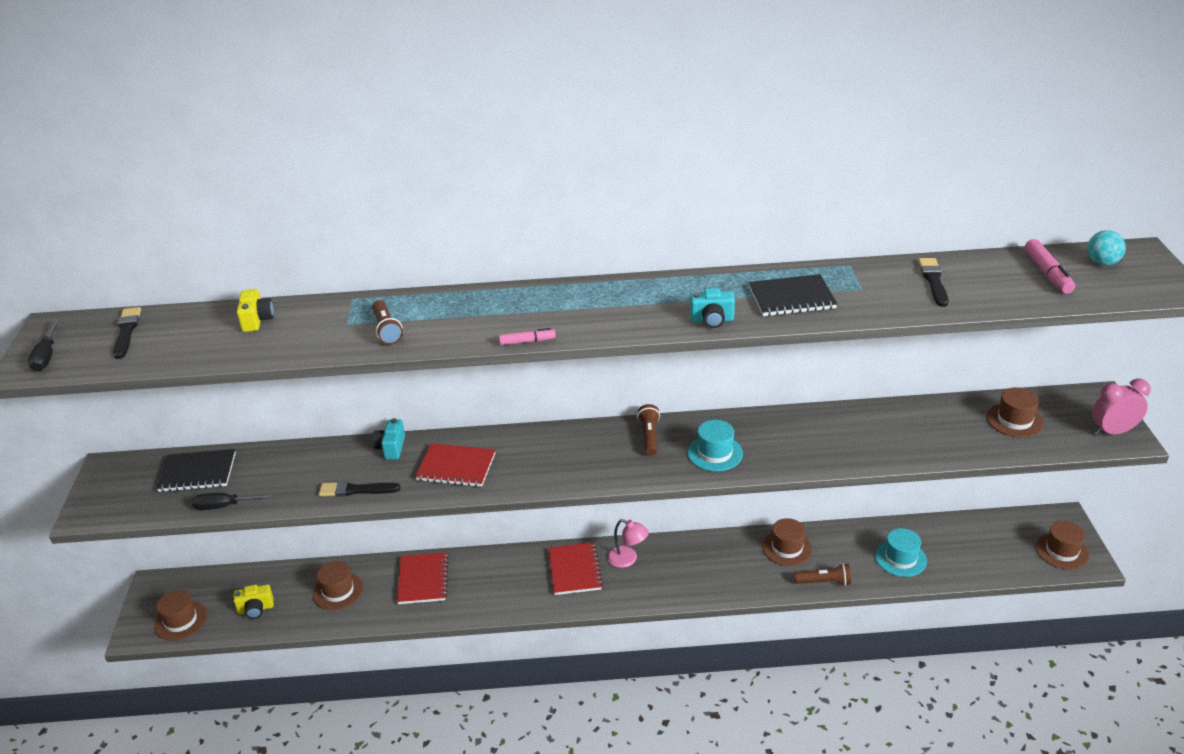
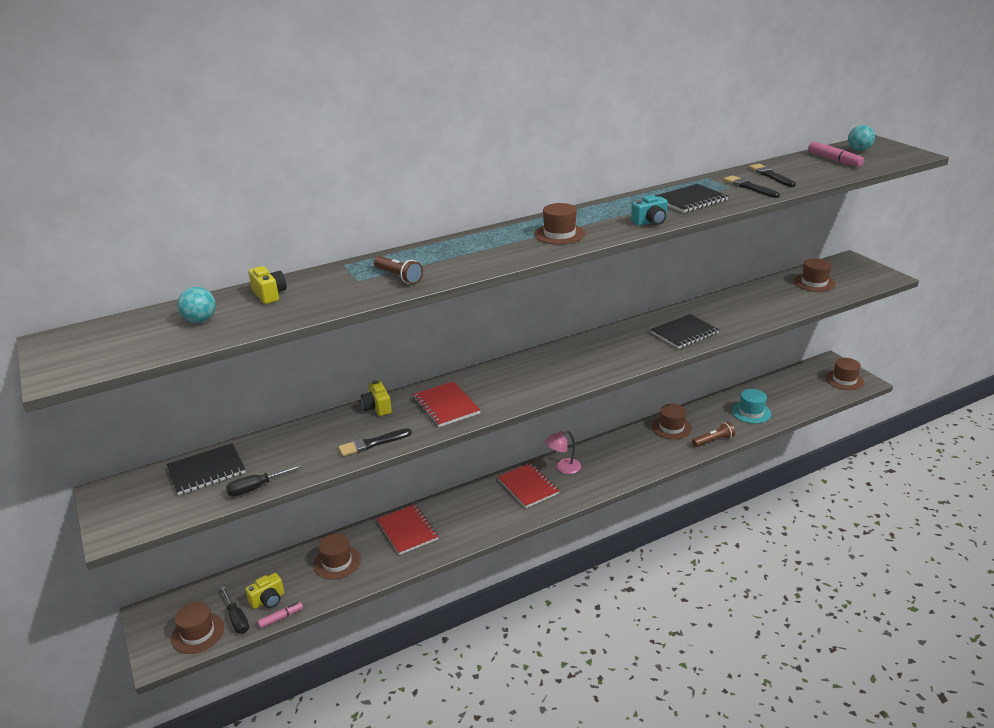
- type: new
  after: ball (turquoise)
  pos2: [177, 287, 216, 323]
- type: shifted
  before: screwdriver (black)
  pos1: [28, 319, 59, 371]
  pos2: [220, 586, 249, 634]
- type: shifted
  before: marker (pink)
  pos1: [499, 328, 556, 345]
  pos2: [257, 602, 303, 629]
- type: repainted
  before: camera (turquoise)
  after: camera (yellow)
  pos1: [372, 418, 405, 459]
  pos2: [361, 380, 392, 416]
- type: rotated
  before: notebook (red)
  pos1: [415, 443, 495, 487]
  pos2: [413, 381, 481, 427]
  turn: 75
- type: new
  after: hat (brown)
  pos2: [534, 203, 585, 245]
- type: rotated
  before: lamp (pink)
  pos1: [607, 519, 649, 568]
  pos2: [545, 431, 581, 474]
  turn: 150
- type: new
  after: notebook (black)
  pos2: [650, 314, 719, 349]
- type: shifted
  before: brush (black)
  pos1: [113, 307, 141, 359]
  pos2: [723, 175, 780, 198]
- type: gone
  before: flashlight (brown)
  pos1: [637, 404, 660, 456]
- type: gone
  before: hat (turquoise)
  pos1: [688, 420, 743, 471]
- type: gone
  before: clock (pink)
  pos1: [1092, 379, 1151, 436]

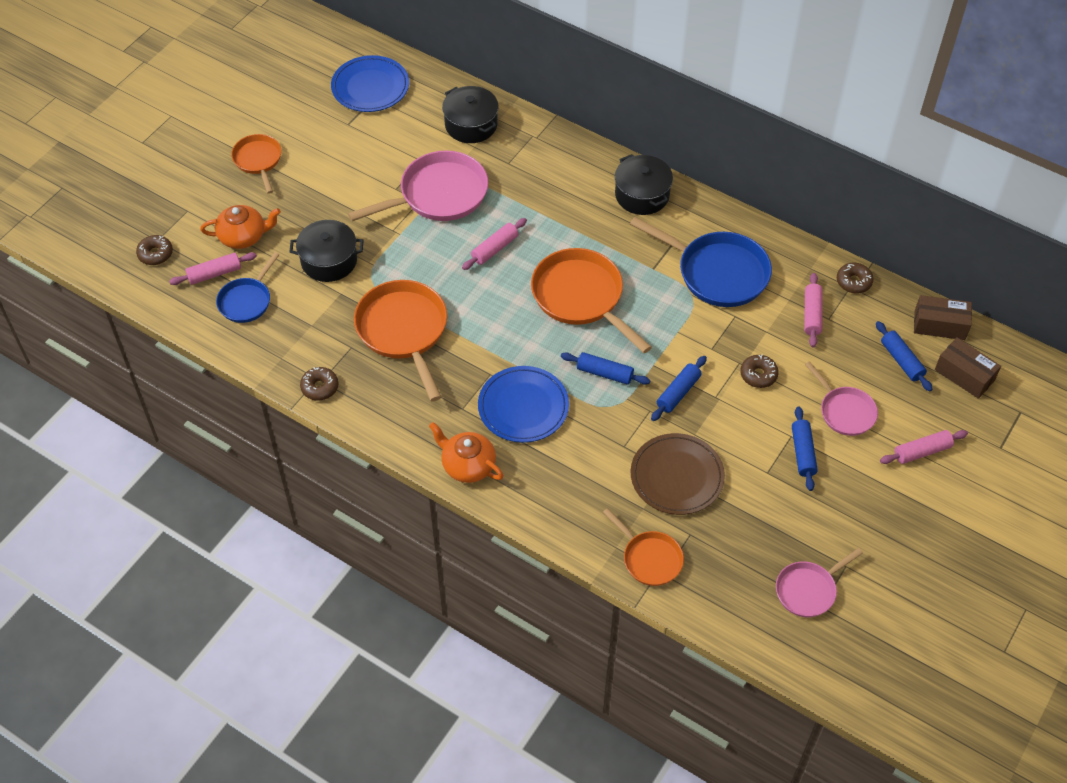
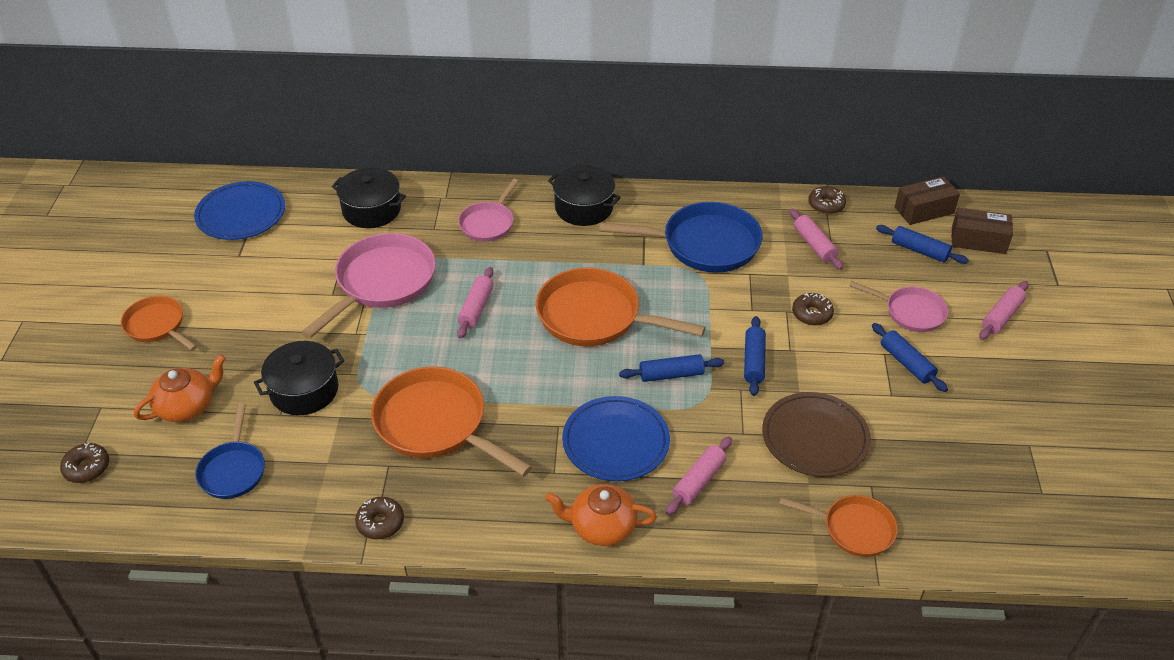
- type: shifted
  before: pan (pink)
  pos1: [776, 548, 863, 617]
  pos2: [458, 178, 519, 242]
- type: shifted
  before: rolling pin (pink)
  pos1: [169, 252, 257, 285]
  pos2: [666, 436, 732, 515]

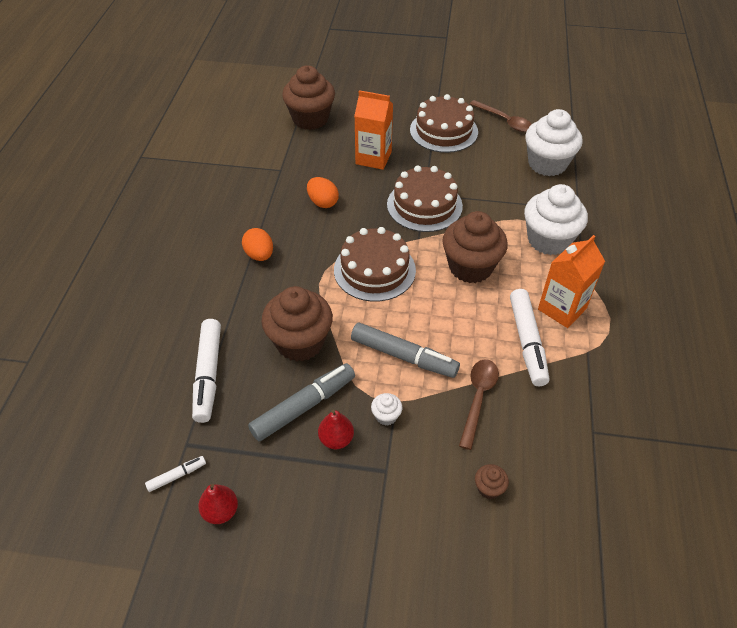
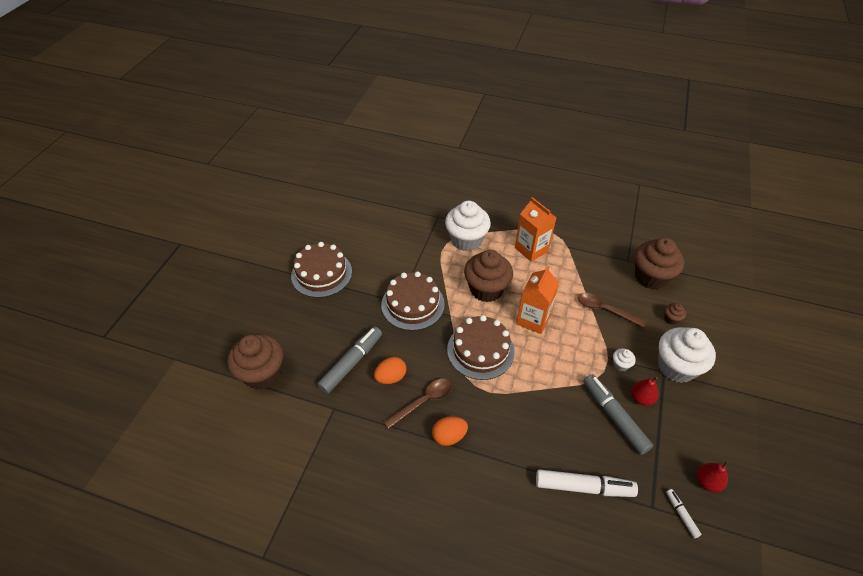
- type: shifted
  before: marker (grey)
  pos1: [351, 322, 460, 378]
  pos2: [317, 326, 382, 394]
- type: shifted
  before: spoon (brown)
  pos1: [470, 100, 532, 132]
  pos2: [383, 379, 452, 429]
- type: shifted
  before: carton (orange)
  pos1: [354, 90, 393, 170]
  pos2: [516, 266, 559, 334]
- type: shifted
  before: cupcake (brown)
  pos1: [261, 286, 333, 362]
  pos2: [635, 237, 684, 290]
- type: shifted
  before: cupcake (white)
  pos1: [525, 109, 583, 176]
  pos2: [658, 327, 716, 383]
- type: gone
  before: marker (white)
  pos1: [510, 289, 549, 386]

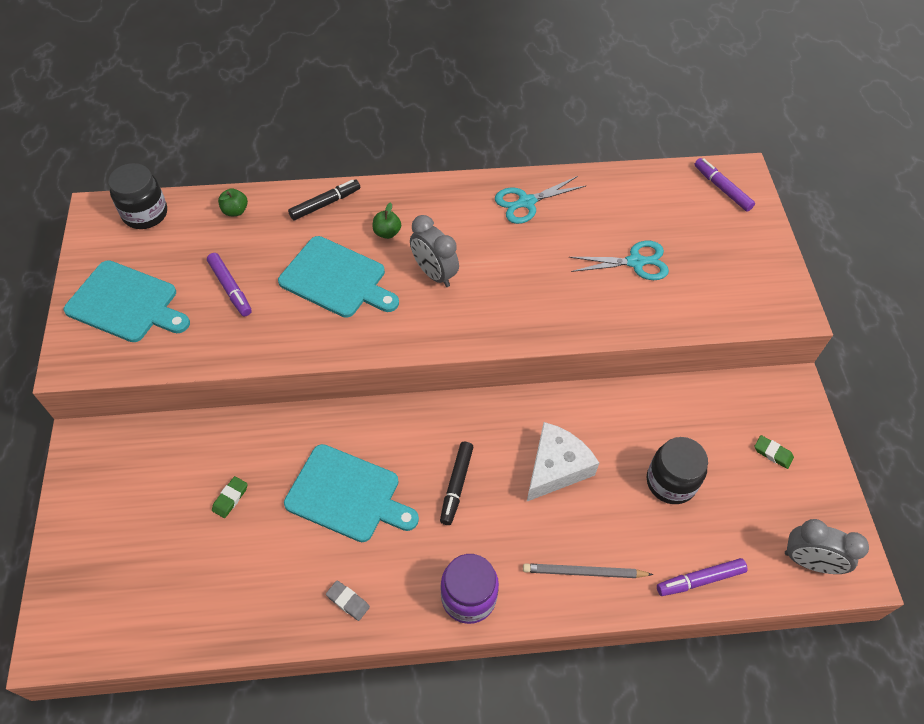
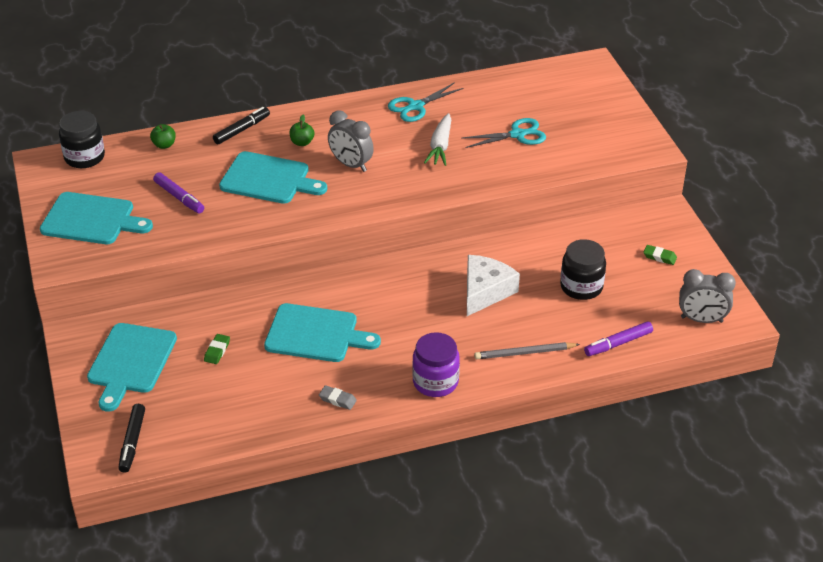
- type: new
  after: cutting board (turquoise)
  pos2: [87, 323, 177, 412]
- type: shifted
  before: marker (black)
  pos1: [440, 442, 473, 525]
  pos2: [118, 404, 145, 473]
- type: new
  after: carrot (white)
  pos2: [424, 113, 451, 166]
- type: gone
  before: marker (purple)
  pos1: [694, 158, 755, 212]

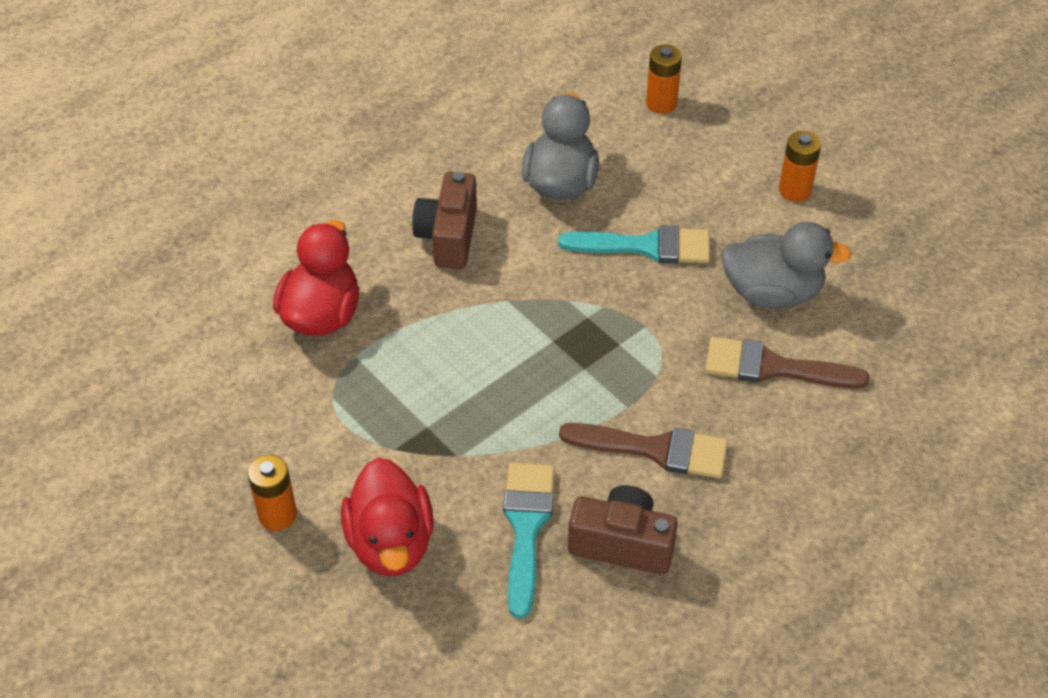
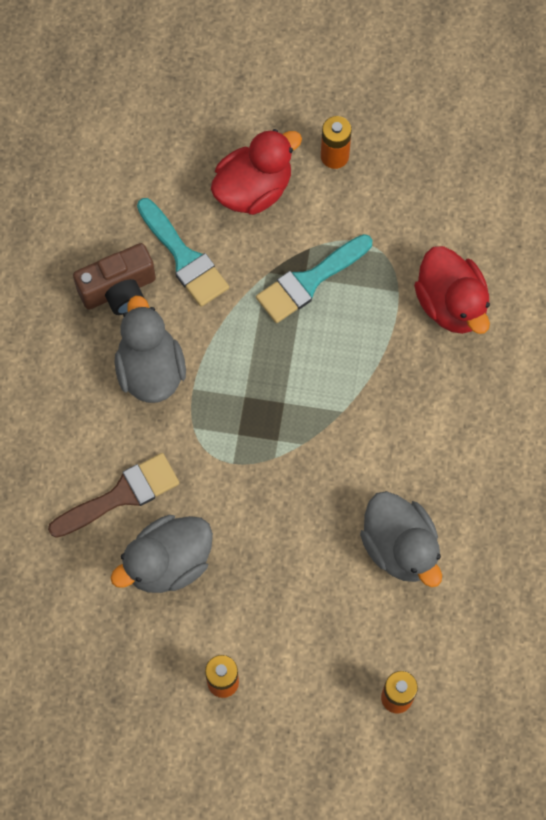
- type: swapped
  before: brush (brown)
  after: duck (grey)
  pos1: [559, 423, 728, 478]
  pos2: [115, 295, 186, 403]
- type: rotated
  before: duck (red)
  pos1: [341, 458, 434, 576]
  pos2: [211, 129, 302, 215]
  turn: 105
- type: shifted
  before: brush (turquoise)
  pos1: [558, 225, 710, 264]
  pos2: [256, 234, 372, 323]
- type: gone
  before: camera (brown)
  pos1: [412, 172, 477, 269]

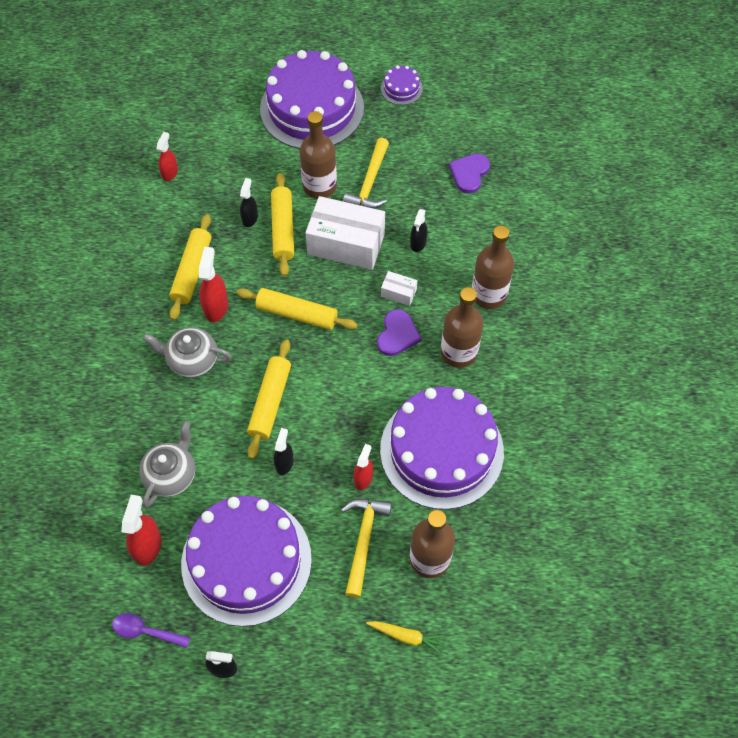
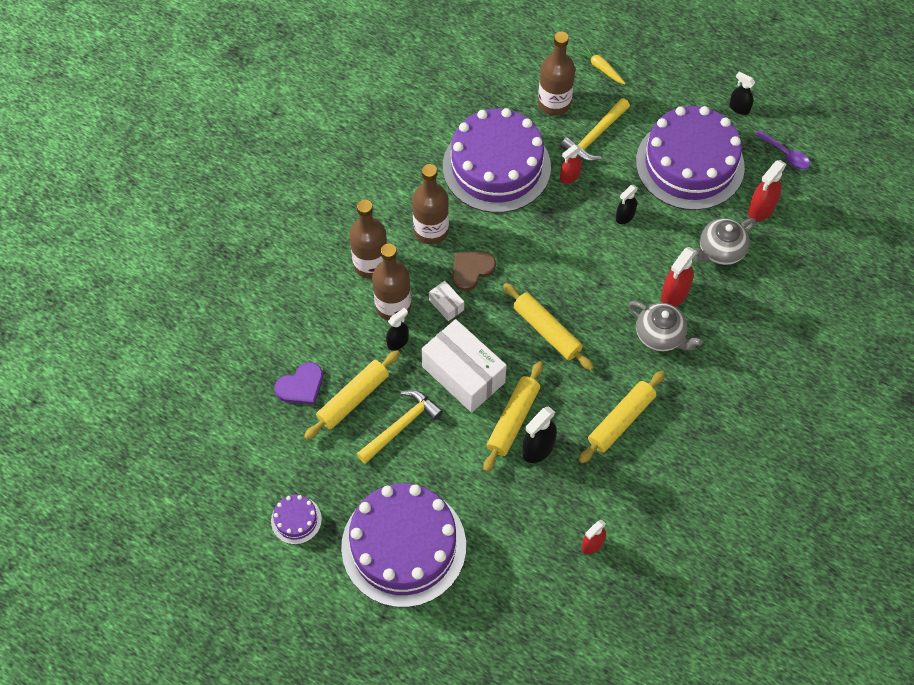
- type: shifted
  before: rolling pin (yellow)
  pos1: [247, 339, 291, 459]
  pos2: [304, 350, 400, 440]
- type: shifted
  before: bottle (brown)
  pos1: [300, 111, 337, 199]
  pos2: [372, 243, 411, 321]
- type: repainted
  before: heart (purple)
  after: heart (brown)
  pos1: [377, 309, 422, 356]
  pos2: [452, 252, 496, 291]
- type: scaled
  before: spray bottle (black)
  pos1: [240, 178, 258, 227]
  pos2: [523, 406, 557, 463]
  scale: 1.52
- type: shifted
  before: spray bottle (red)
  pos1: [199, 247, 228, 322]
  pos2: [661, 247, 696, 307]

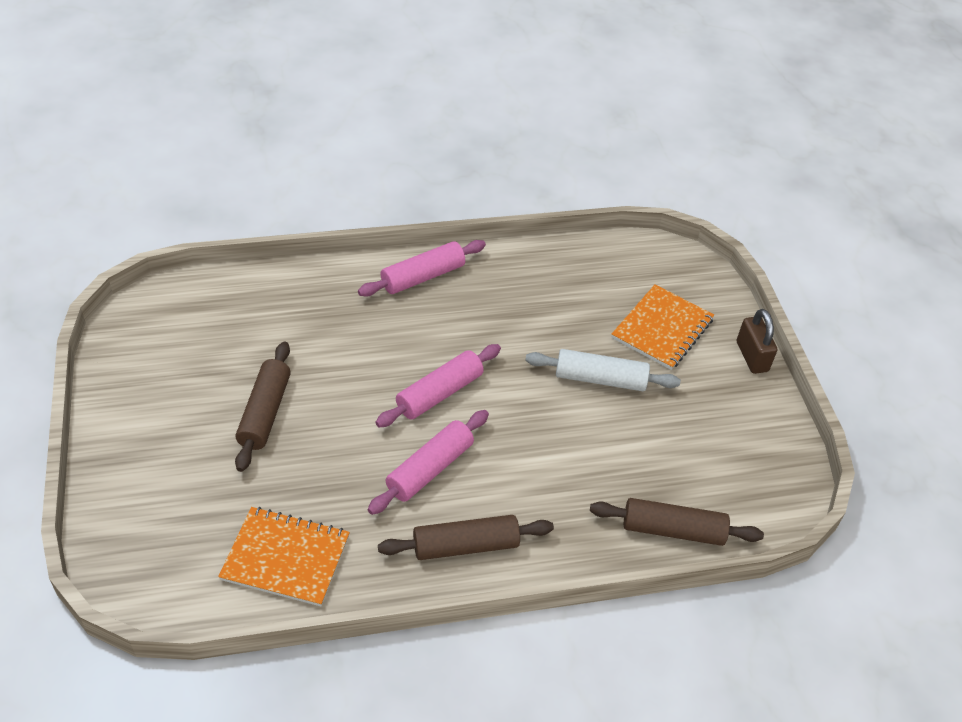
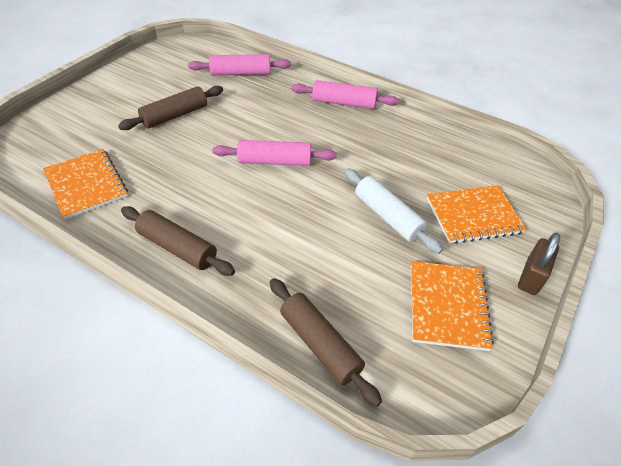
- type: shifted
  before: rolling pin (pink)
  pos1: [368, 410, 489, 515]
  pos2: [188, 54, 291, 75]
- type: new
  after: notebook (orange)
  pos2: [411, 261, 494, 351]

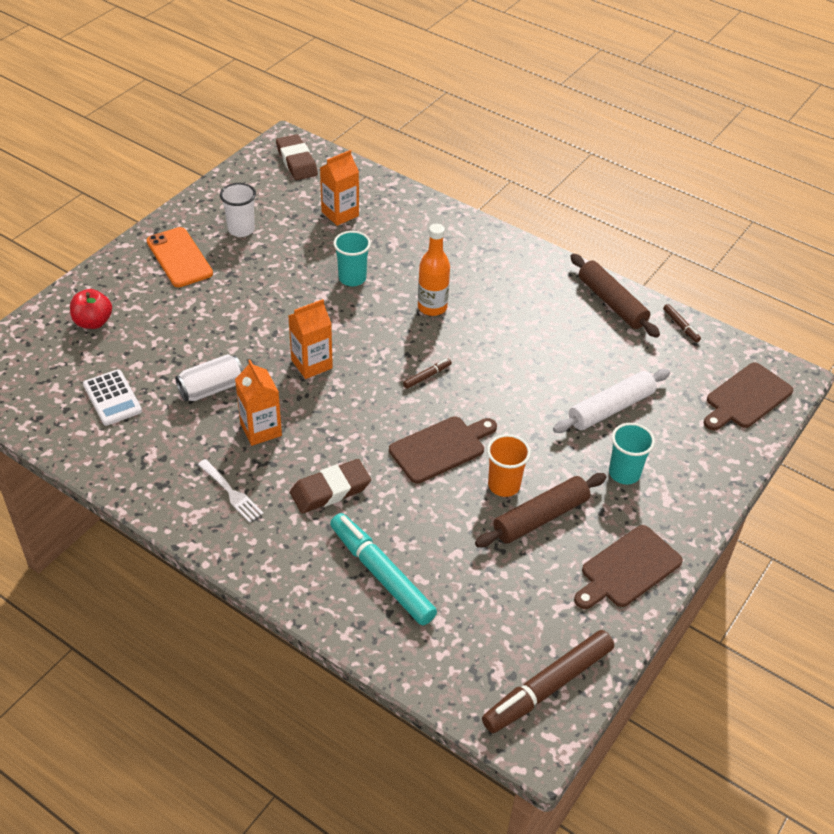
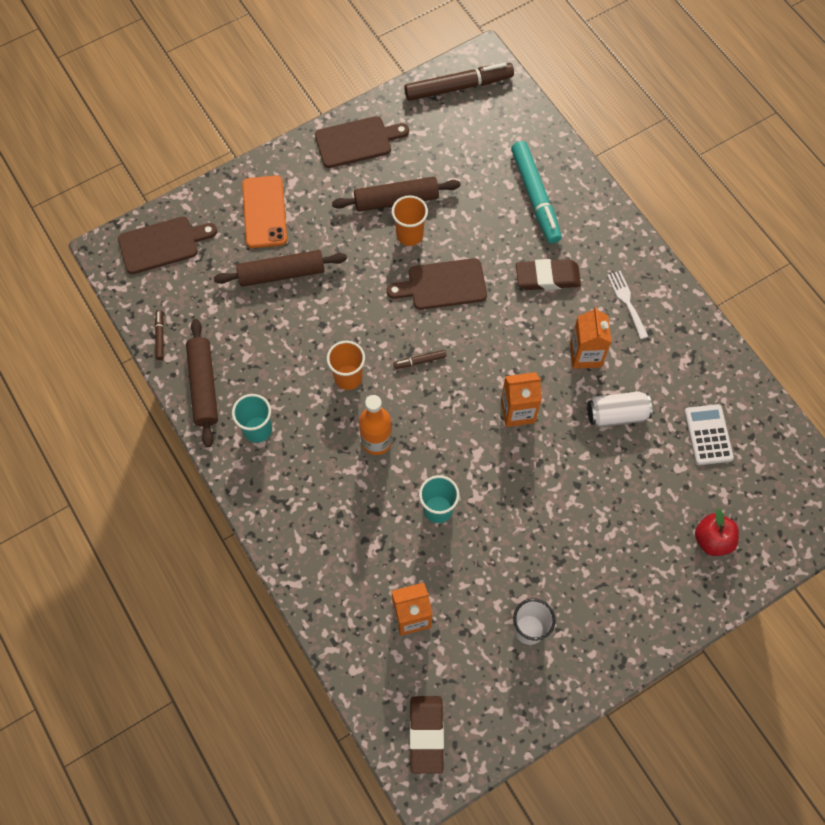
- type: repainted
  before: rolling pin (white)
  after: rolling pin (brown)
  pos1: [553, 369, 670, 433]
  pos2: [214, 250, 347, 287]
- type: shifted
  before: cup (turquoise)
  pos1: [609, 423, 655, 485]
  pos2: [232, 394, 272, 443]
- type: shifted
  before: phone (orange)
  pos1: [147, 227, 213, 287]
  pos2: [242, 175, 287, 248]
- type: new
  after: cup (orange)
  pos2: [327, 341, 365, 390]

